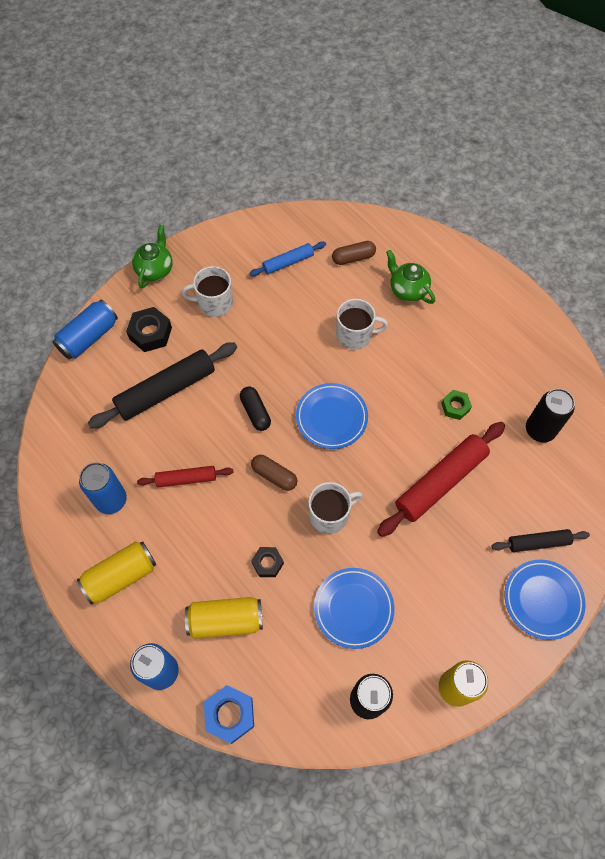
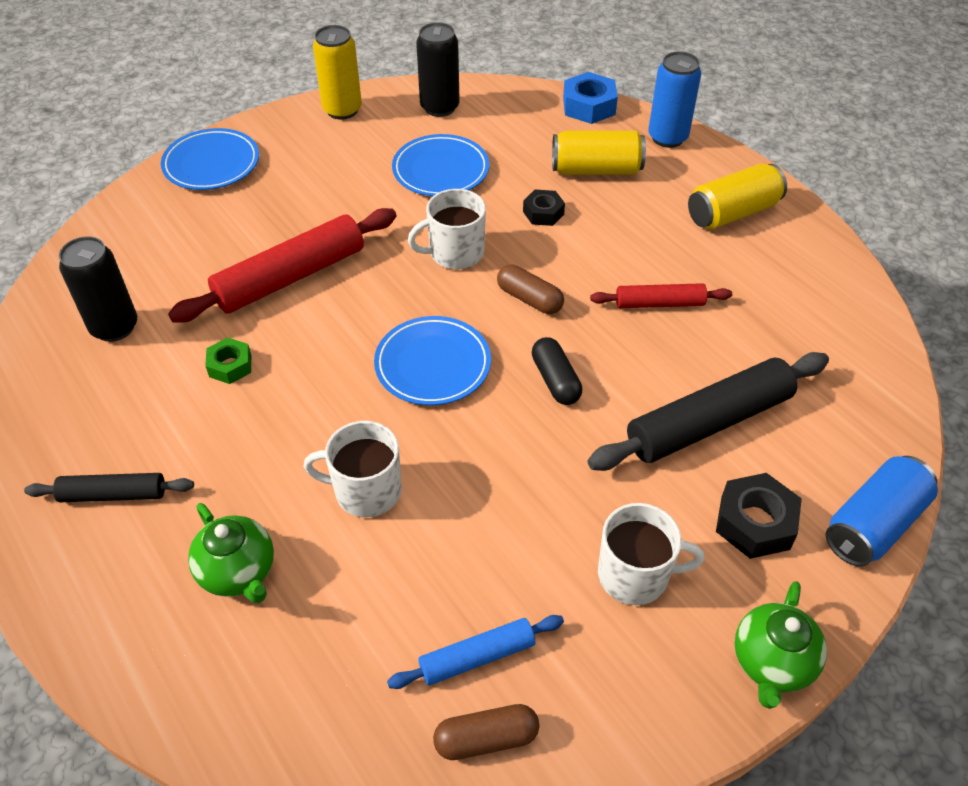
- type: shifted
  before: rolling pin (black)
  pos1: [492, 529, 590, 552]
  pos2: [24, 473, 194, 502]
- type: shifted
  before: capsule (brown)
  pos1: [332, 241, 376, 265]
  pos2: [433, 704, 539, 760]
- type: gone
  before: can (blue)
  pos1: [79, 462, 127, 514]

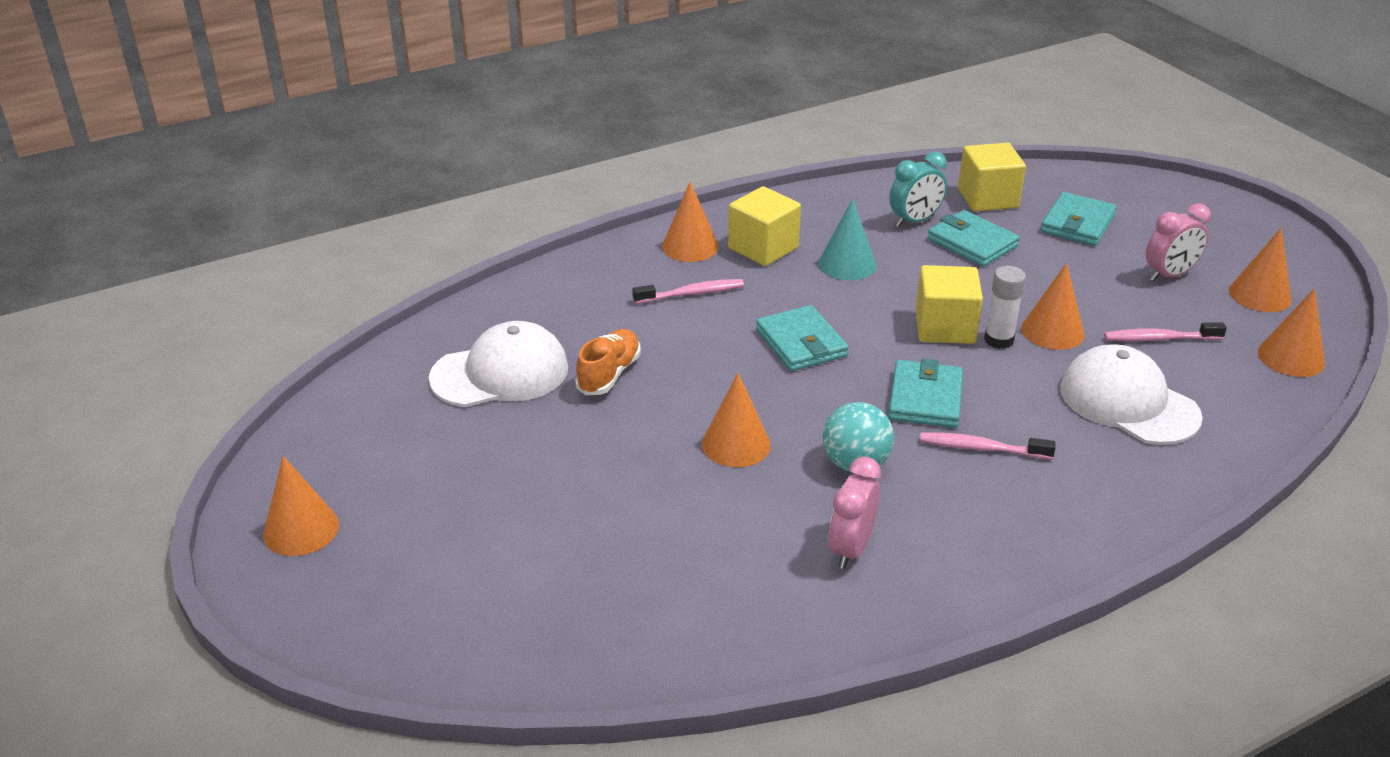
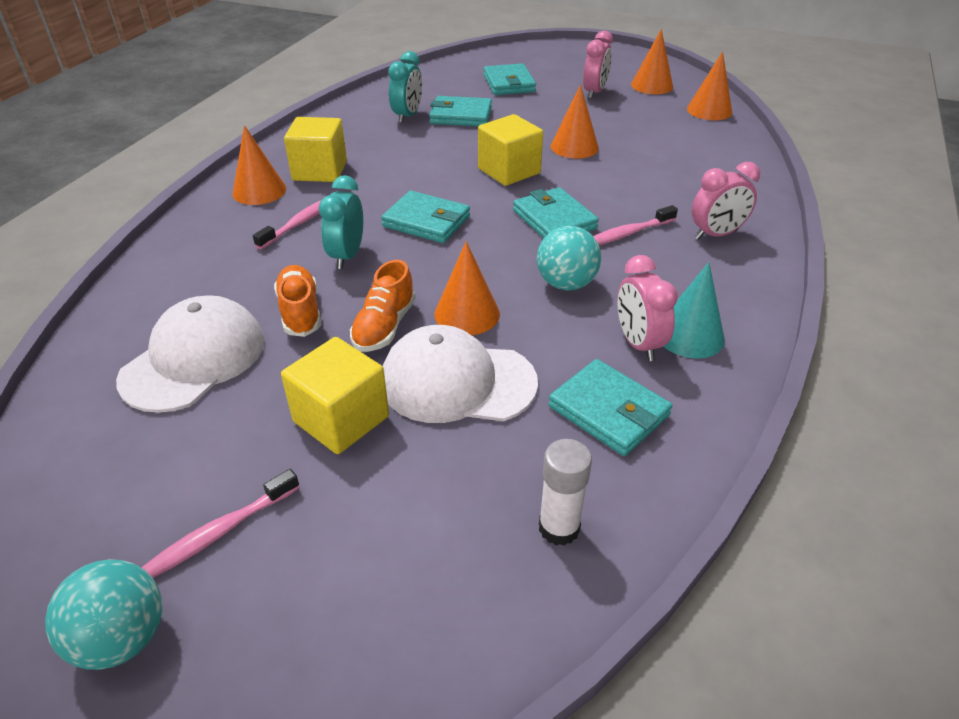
- type: swapped
  before: cone (orange)
  after: ball (turquoise)
  pos1: [263, 456, 339, 556]
  pos2: [45, 559, 162, 670]
- type: shifted
  before: toothbrush (pink)
  pos1: [1104, 322, 1227, 342]
  pos2: [141, 469, 300, 578]
- type: shifted
  before: cube (yellow)
  pos1: [958, 143, 1026, 212]
  pos2: [281, 337, 389, 454]
- type: new
  after: clock (turquoise)
  pos2: [319, 175, 363, 269]
- type: new
  after: shoe (orange)
  pos2: [350, 260, 416, 352]
- type: shifted
  before: cap (white)
  pos1: [1060, 344, 1203, 445]
  pos2: [382, 325, 538, 423]
- type: shifted
  before: glue stick (white)
  pos1: [984, 266, 1026, 349]
  pos2: [539, 439, 592, 546]
- type: new
  after: wallet (turquoise)
  pos2: [548, 359, 672, 456]
- type: shifted
  before: cone (turquoise)
  pos1: [818, 198, 876, 280]
  pos2: [664, 262, 725, 359]
- type: new
  after: clock (pink)
  pos2: [692, 162, 760, 240]

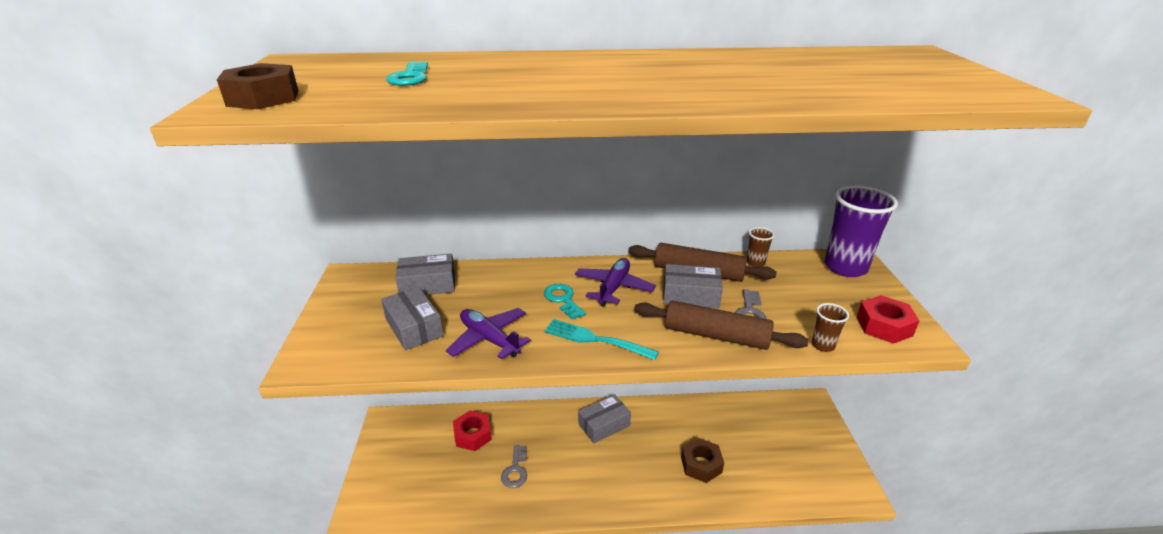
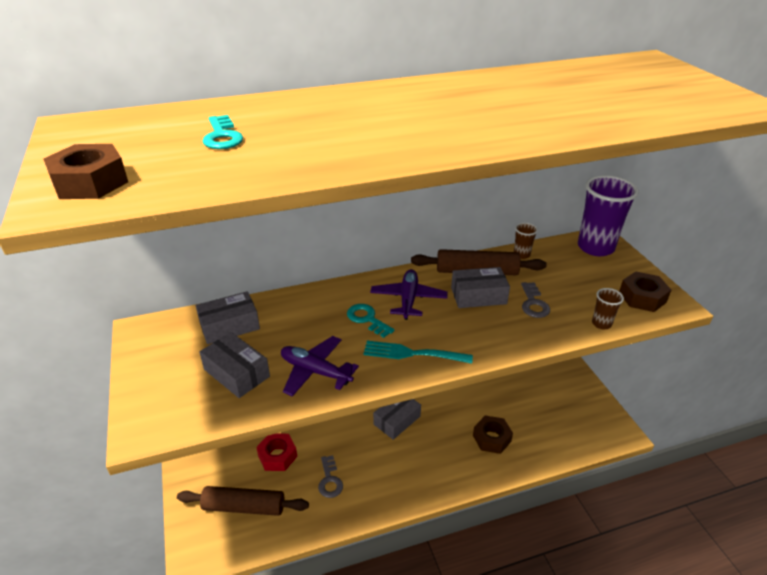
- type: shifted
  before: rolling pin (brown)
  pos1: [634, 301, 809, 350]
  pos2: [177, 486, 309, 516]
- type: repainted
  before: nut (red)
  after: nut (brown)
  pos1: [857, 295, 919, 344]
  pos2: [619, 271, 671, 312]

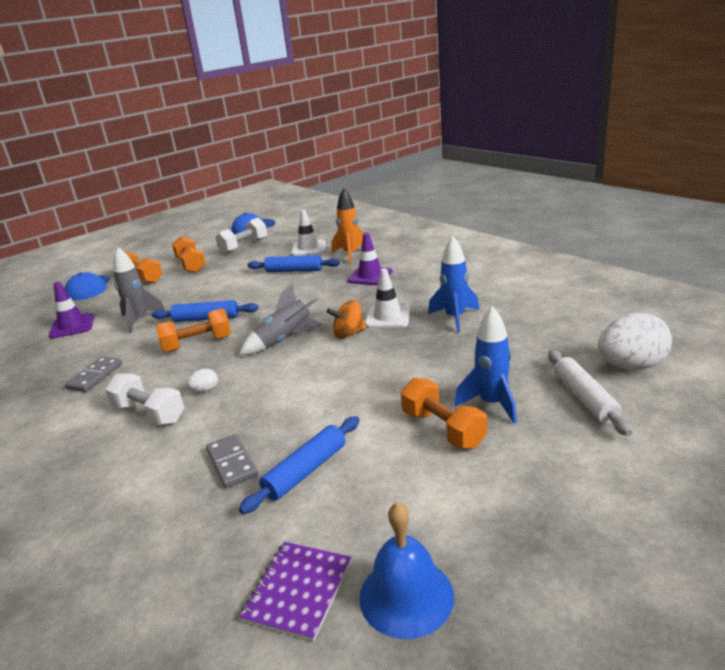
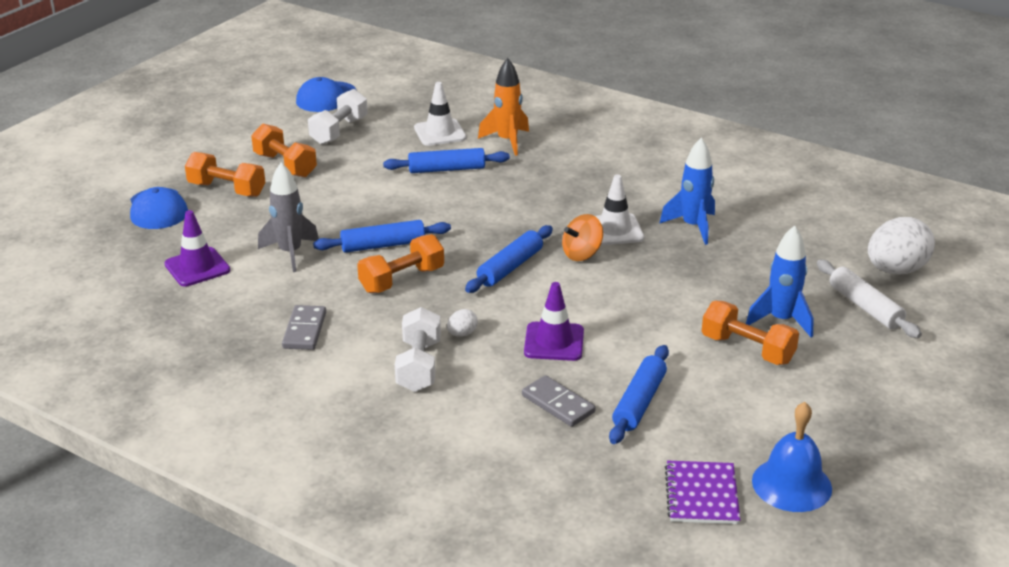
- type: rotated
  before: dumbbell (white)
  pos1: [105, 373, 184, 425]
  pos2: [395, 307, 441, 392]
  turn: 75
- type: swapped
  before: rocket (grey)
  after: rolling pin (blue)
  pos1: [239, 283, 322, 355]
  pos2: [465, 225, 553, 293]
- type: shifted
  before: traffic cone (purple)
  pos1: [347, 233, 393, 285]
  pos2: [524, 282, 584, 361]

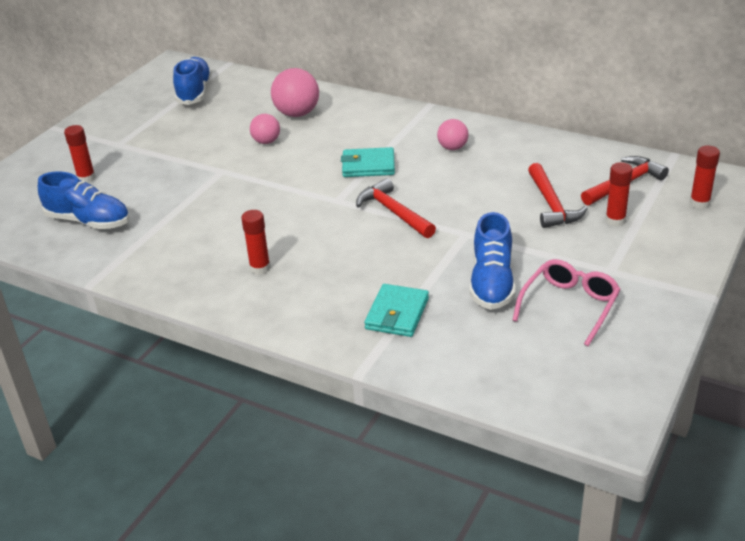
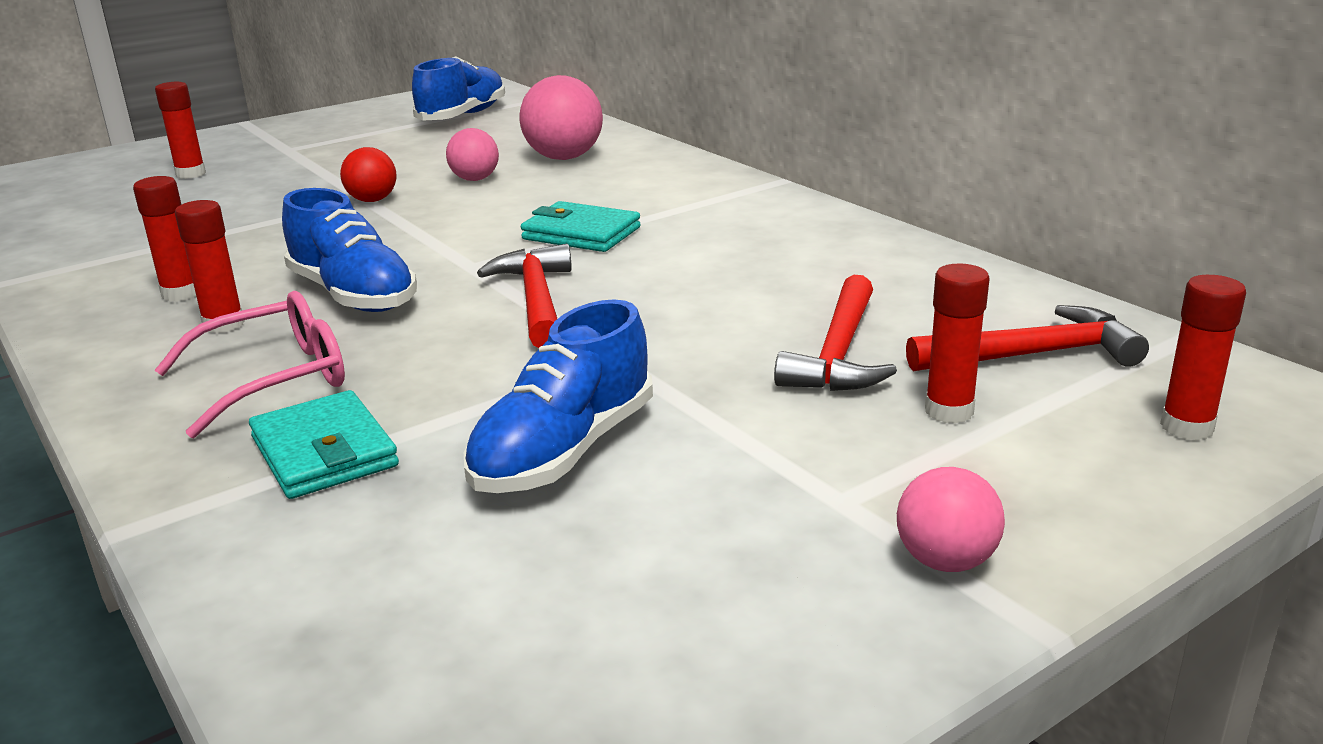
- type: new
  after: glue stick (red)
  pos2: [133, 176, 196, 302]
- type: shifted
  before: glasses (pink)
  pos1: [512, 259, 621, 346]
  pos2: [155, 291, 345, 439]
- type: rotated
  before: wallet (turquoise)
  pos1: [364, 284, 429, 337]
  pos2: [249, 390, 399, 499]
  turn: -75
- type: shifted
  before: shoe (blue)
  pos1: [38, 171, 130, 229]
  pos2: [282, 188, 417, 312]
- type: new
  after: ball (red)
  pos2: [340, 147, 397, 202]
- type: shifted
  before: ball (pink)
  pos1: [437, 119, 469, 150]
  pos2: [897, 467, 1005, 572]

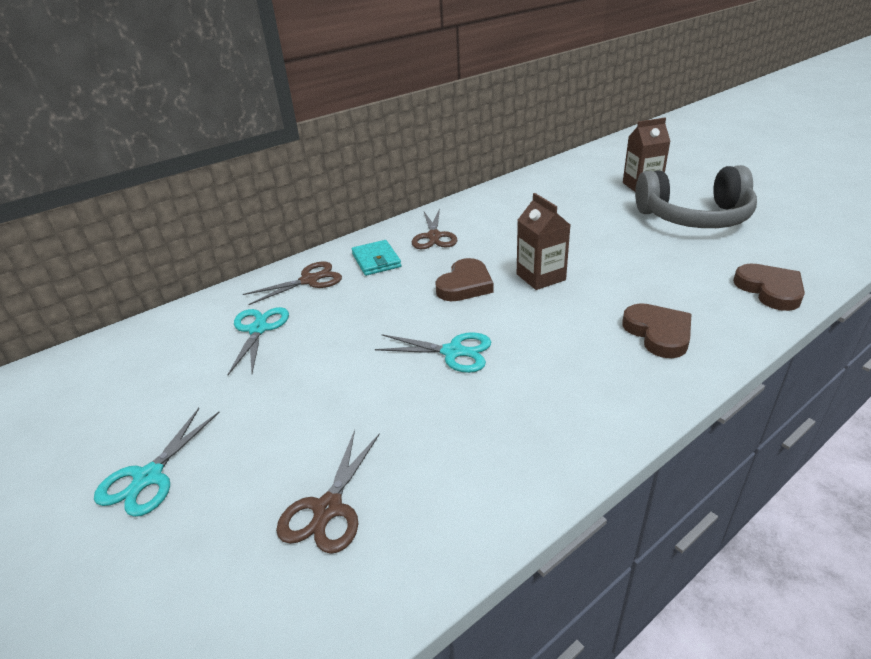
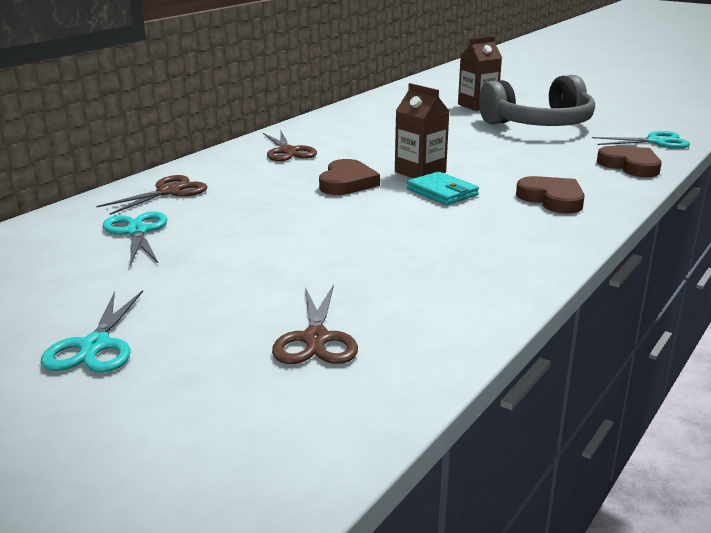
- type: shifted
  before: wallet (turquoise)
  pos1: [352, 240, 401, 276]
  pos2: [407, 171, 479, 205]
- type: shifted
  before: scissors (turquoise)
  pos1: [375, 332, 491, 373]
  pos2: [592, 131, 690, 149]

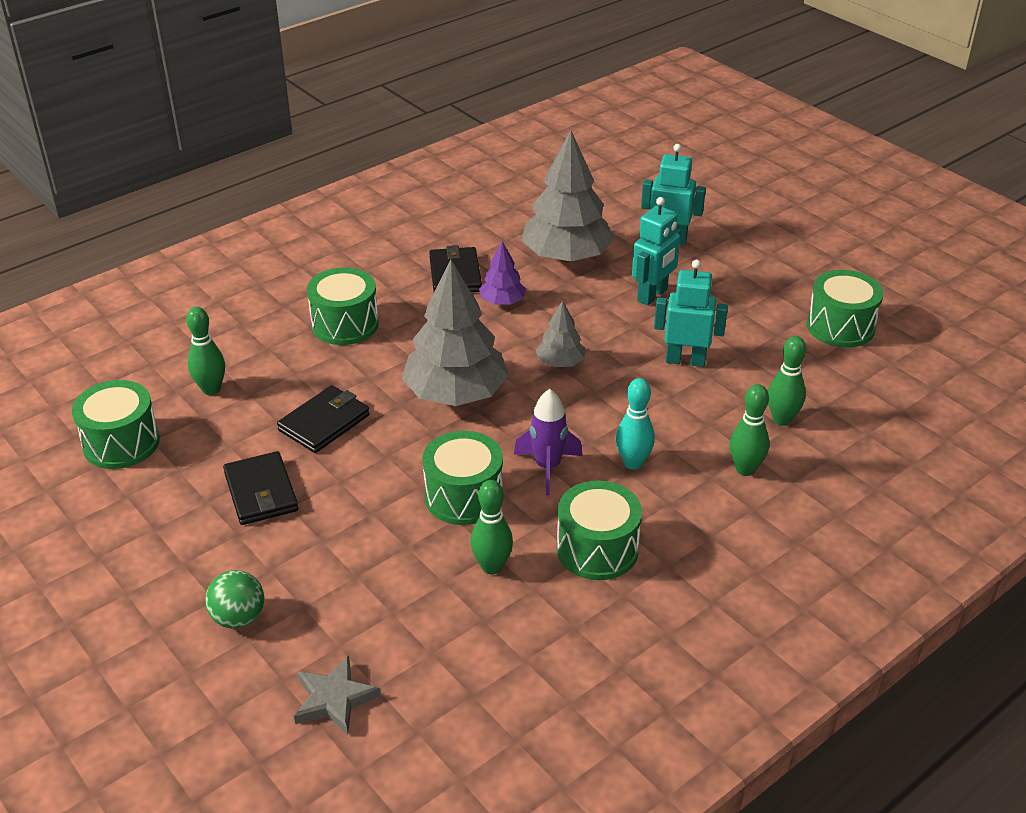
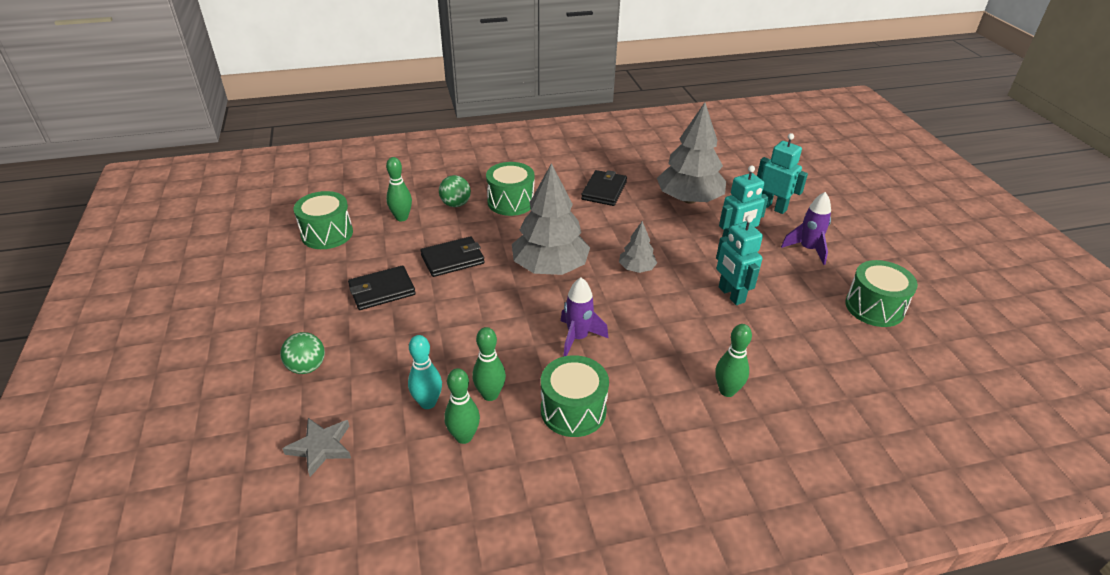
- type: rotated
  before: wallet (black)
  pos1: [223, 451, 298, 525]
  pos2: [348, 266, 416, 310]
  turn: 60
- type: shifted
  before: bowling pin (turquoise)
  pos1: [616, 378, 655, 470]
  pos2: [408, 335, 442, 409]
- type: new
  after: ball (green)
  pos2: [439, 175, 471, 207]
- type: shifted
  before: bowling pin (green)
  pos1: [768, 336, 806, 426]
  pos2: [444, 368, 480, 444]
- type: rotated
  before: robot (turquoise)
  pos1: [654, 260, 728, 367]
  pos2: [716, 215, 763, 305]
  turn: -150
- type: new
  after: rocket (purple)
  pos2: [781, 192, 831, 265]
- type: gone
  before: drum (green)
  pos1: [423, 431, 503, 525]
- type: gone
  before: tree (purple)
  pos1: [479, 241, 526, 305]

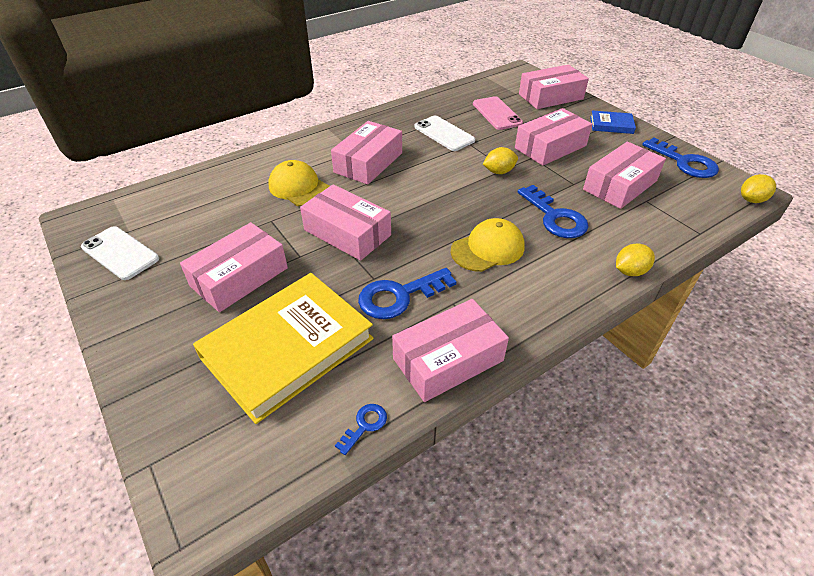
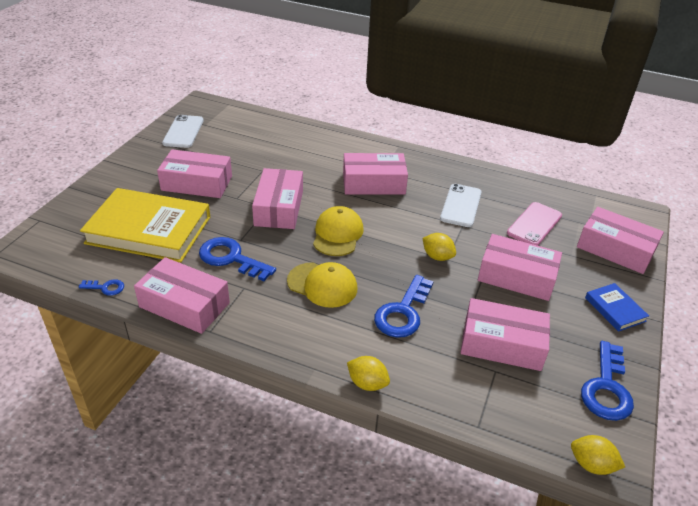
- type: shifted
  before: cap (yellow)
  pos1: [269, 160, 330, 206]
  pos2: [313, 206, 363, 256]

